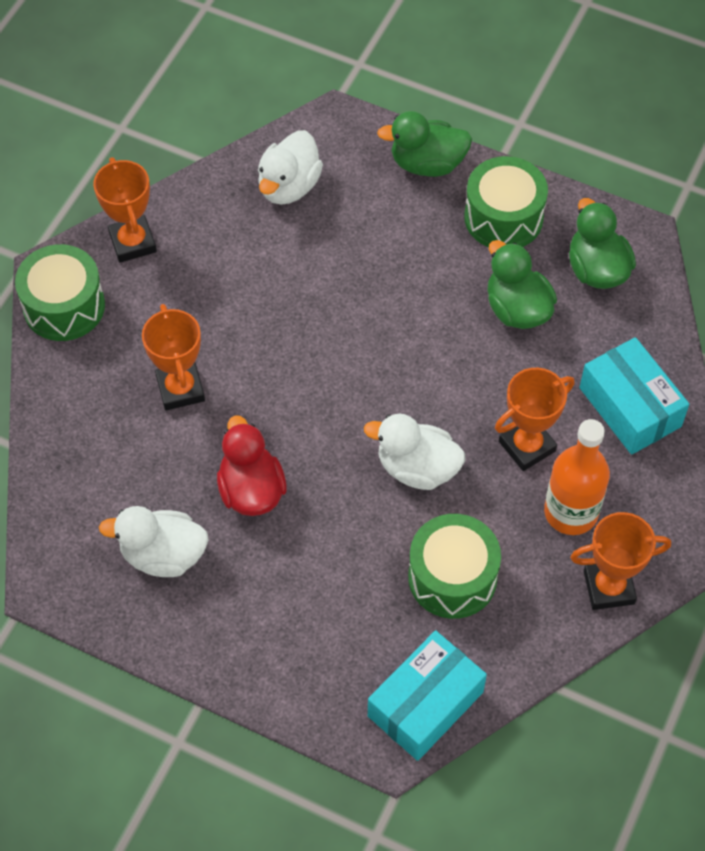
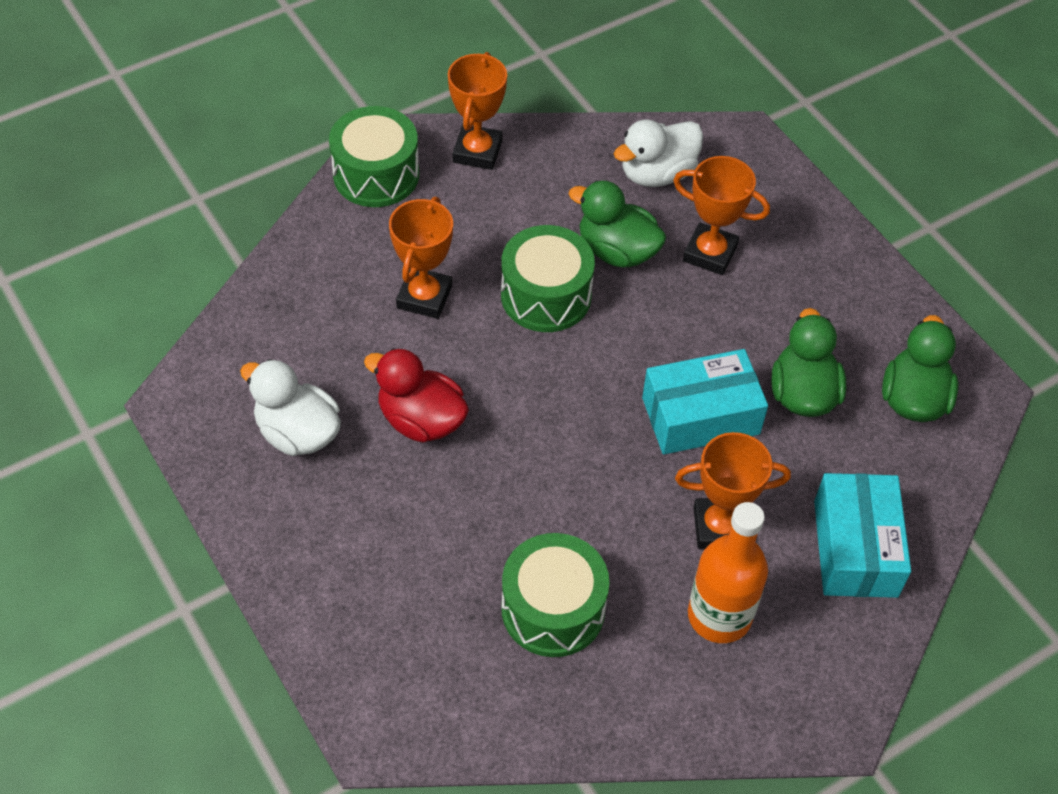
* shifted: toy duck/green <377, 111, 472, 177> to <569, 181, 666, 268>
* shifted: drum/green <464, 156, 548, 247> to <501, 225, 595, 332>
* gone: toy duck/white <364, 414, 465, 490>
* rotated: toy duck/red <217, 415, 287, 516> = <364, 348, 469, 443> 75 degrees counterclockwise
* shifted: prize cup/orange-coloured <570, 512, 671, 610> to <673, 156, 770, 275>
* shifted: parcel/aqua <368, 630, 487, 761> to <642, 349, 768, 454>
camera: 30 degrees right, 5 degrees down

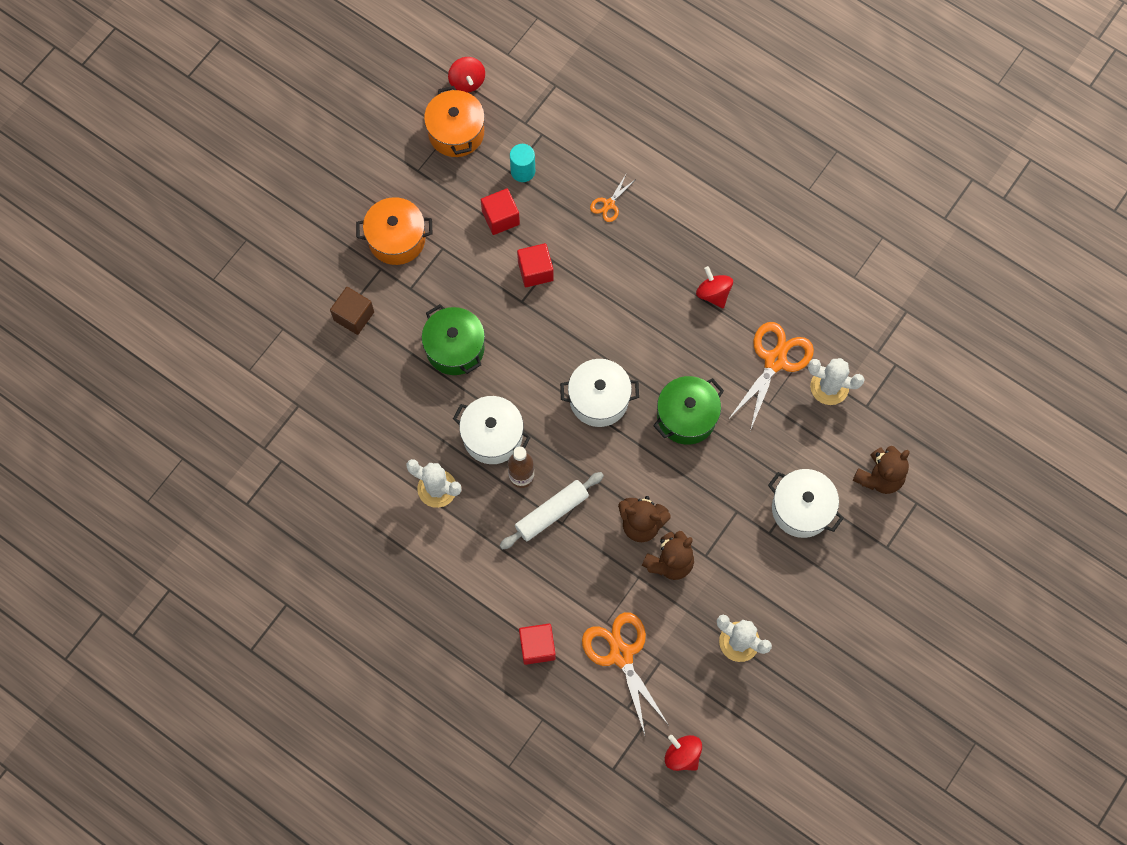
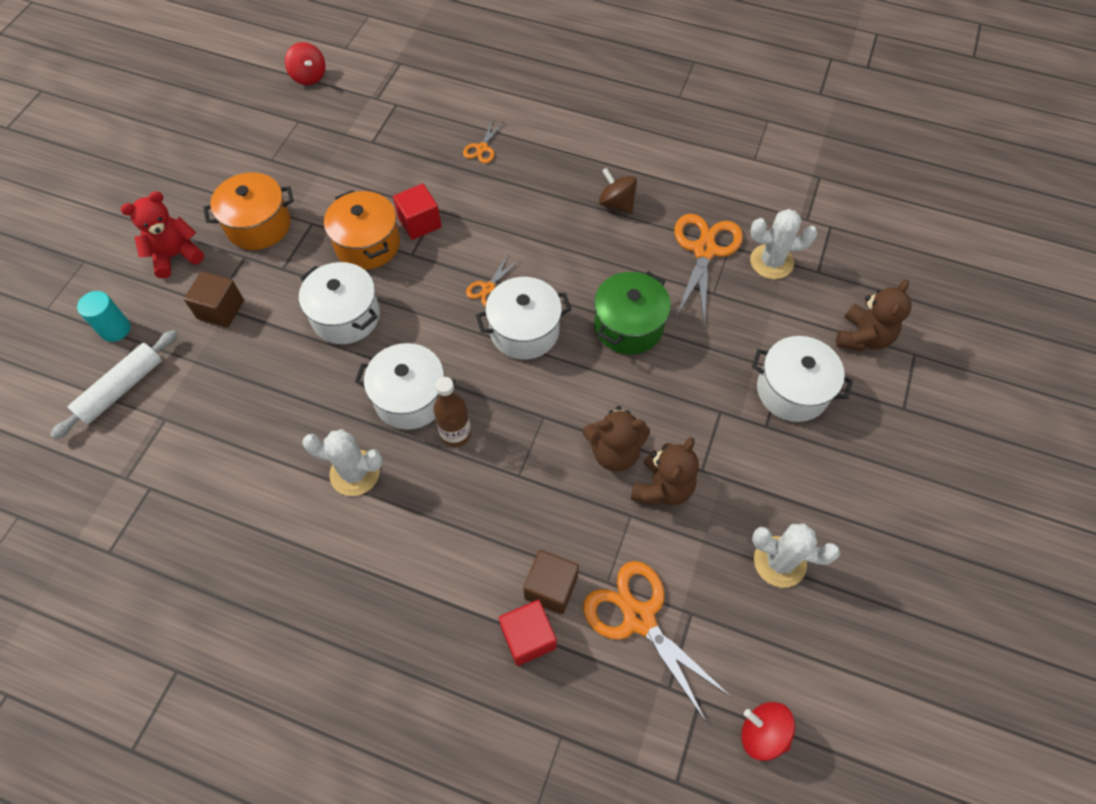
* shifted: cooking pot/orange-coloured <424, 86, 485, 157> to <324, 190, 400, 270>
* shifted: cylinder/aqua <510, 144, 535, 182> to <77, 291, 131, 342>
* gone: cube/red <481, 188, 520, 235>
* repainted: toy top/red <696, 266, 733, 308> to toy top/russet <599, 168, 637, 214>
* repainted: cooking pot/green <422, 304, 485, 375> to cooking pot/white <299, 262, 380, 344>
* shifted: pastry roller/white <500, 472, 604, 550> to <50, 330, 178, 439>
* new: stuffed bear/red <121, 191, 204, 279>
* new: scissors/orange-coloured <466, 254, 519, 306>
* new: cube/russet <523, 550, 579, 614>
camera: 15 degrees left, 10 degrees down

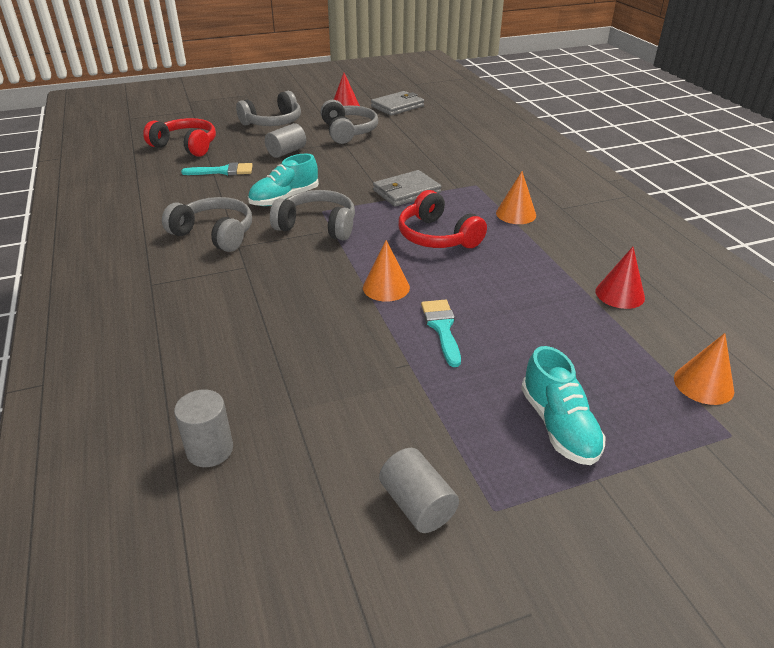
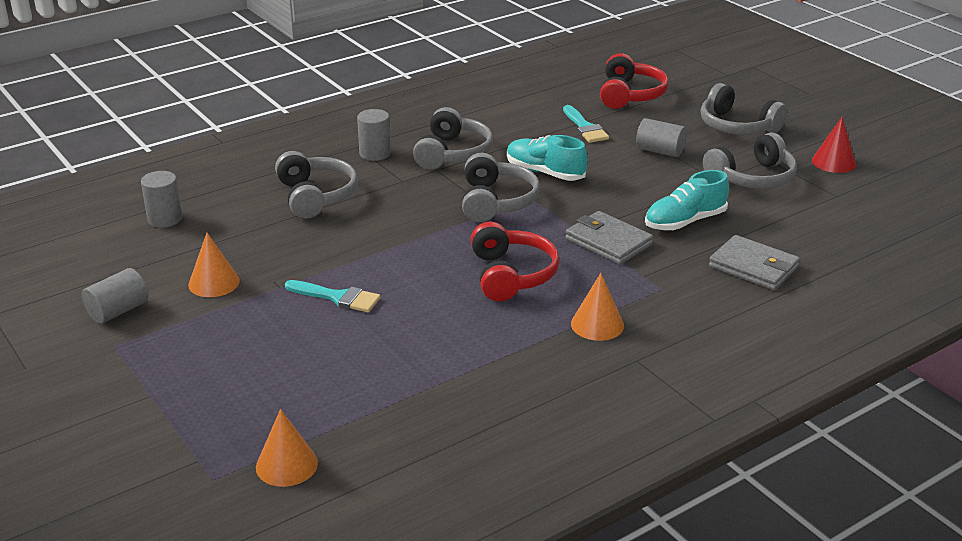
* shifted: card wallet/grey <371, 91, 424, 116> to <709, 235, 800, 290>
* rotated: headphones/red <398, 190, 487, 248> = <471, 222, 559, 301> 135 degrees clockwise
* shifted: solid cone/orange-coloured <363, 240, 410, 302> to <188, 233, 240, 297>
* gone: solid cone/red <596, 247, 645, 309>
* rotated: paintbrush/aqua <421, 300, 461, 367> = <285, 280, 381, 312> 45 degrees clockwise
* shifted: sneaker/aqua <521, 346, 606, 465> to <645, 170, 729, 230>
* new: cylinder/grey <357, 109, 391, 161>
* new: headphones/grey <275, 151, 358, 218>
camera: 75 degrees right, 5 degrees down

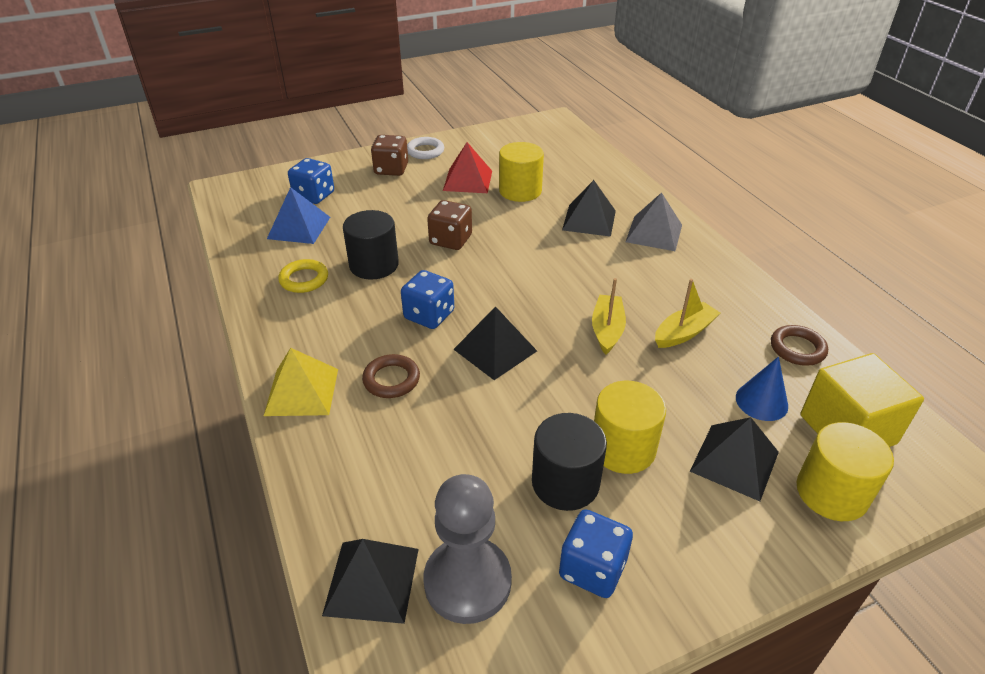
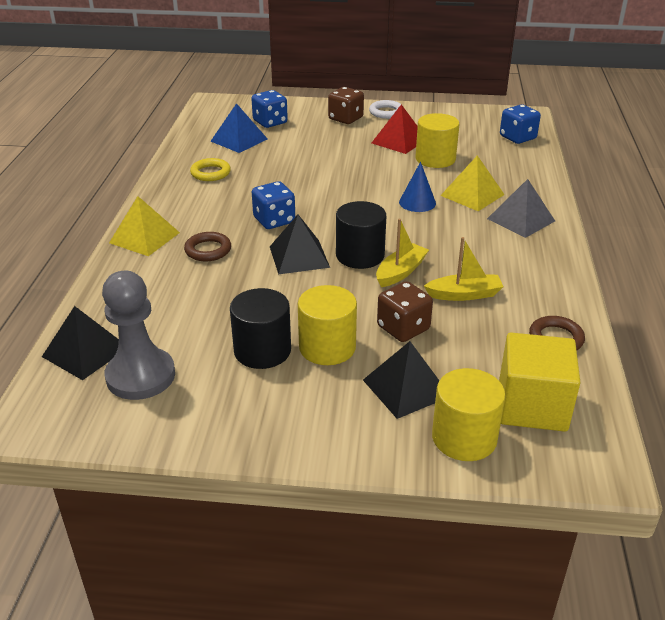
* repainted: pyramid/black <562, 180, 616, 237> to pyramid/bright yellow <440, 155, 505, 211>
* shifted: game die/russet <427, 200, 472, 250> to <377, 281, 433, 342>
* shifted: cylinder/black <343, 210, 399, 280> to <336, 201, 386, 269>
* shifted: solid cone/cobalt <736, 357, 788, 421> to <399, 162, 436, 212>
* shifted: game die/cobalt <559, 509, 633, 598> to <500, 104, 541, 144>
camera: 30 degrees right, 5 degrees down

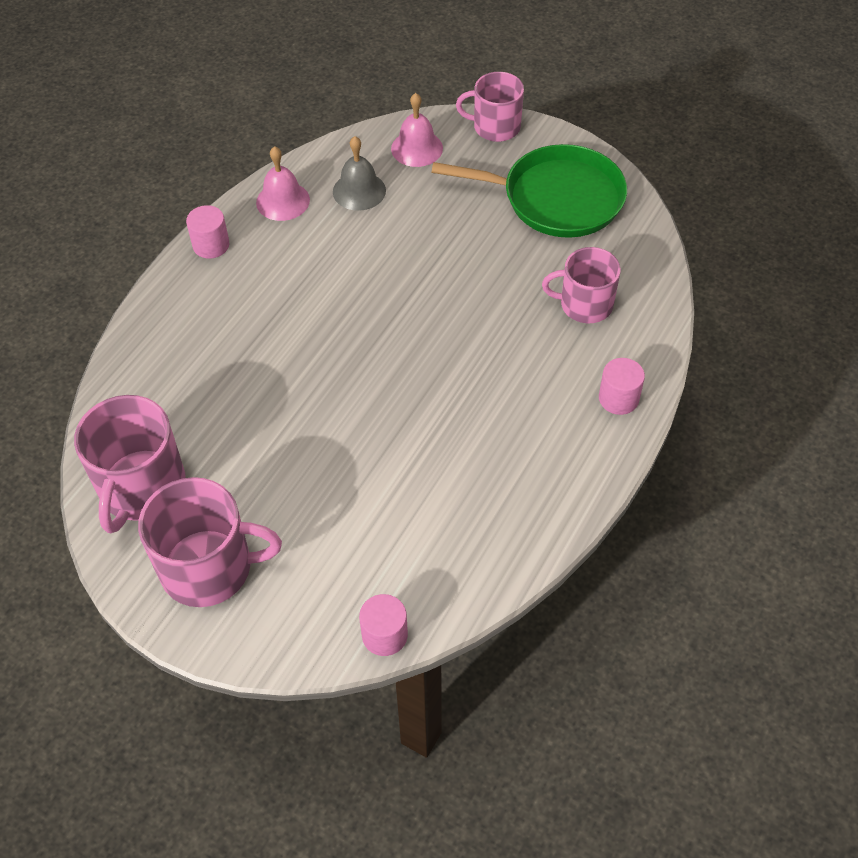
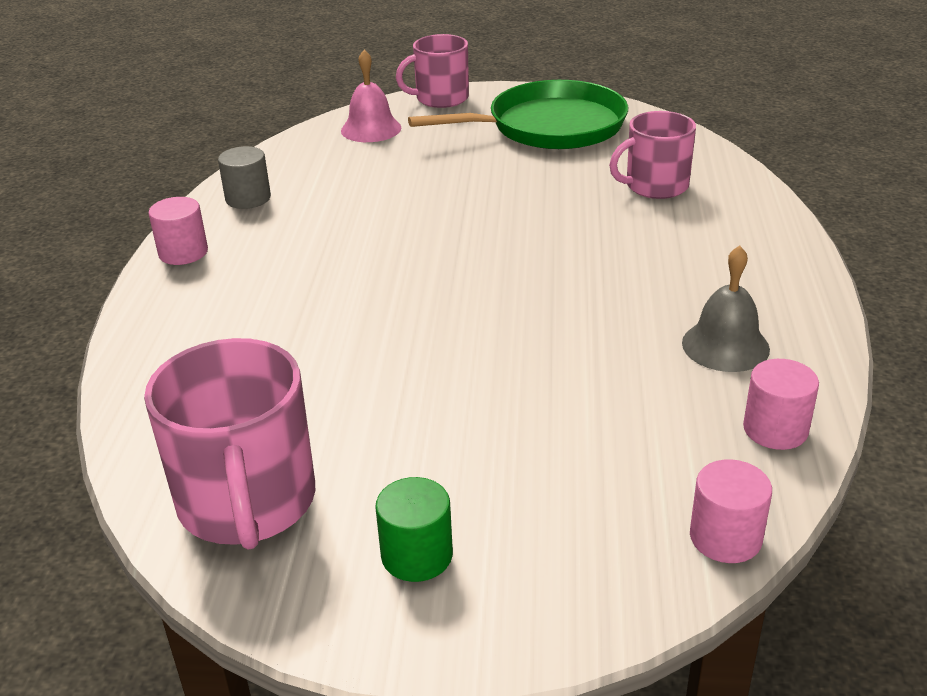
* shifted: school bell/grey <333, 136, 386, 211> to <682, 245, 770, 372>
* swapped: school bell/pink <256, 146, 310, 221> to cylinder/grey <218, 146, 271, 209>
* shifted: cylinder/pink <599, 358, 645, 415> to <743, 359, 819, 450>
* swapped: mug/pink <138, 477, 282, 607> to cylinder/green <375, 477, 453, 582>
camera: 25 degrees left, 20 degrees down

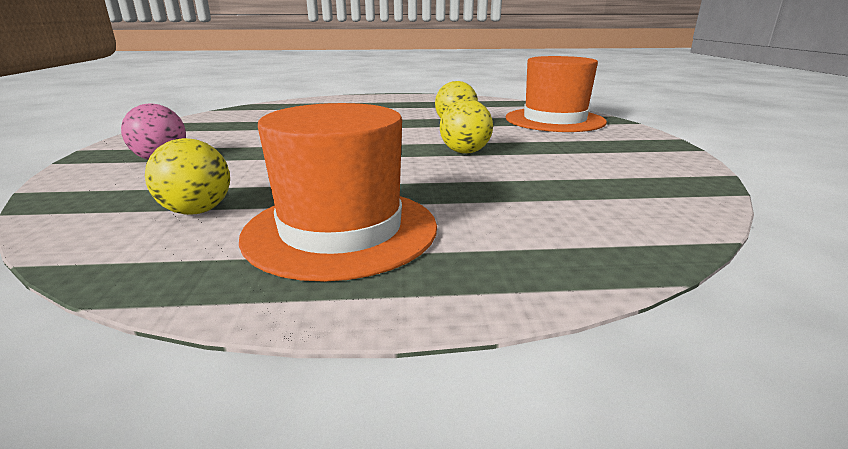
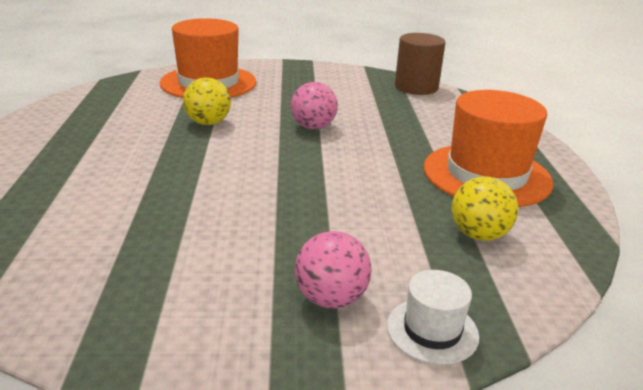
* repainted: ball/bright yellow <440, 99, 493, 154> to ball/pink <291, 82, 338, 129>
* new: cylinder/russet <395, 33, 446, 95>
* new: top hat/white <387, 270, 479, 365>
camera: 90 degrees left, 5 degrees up

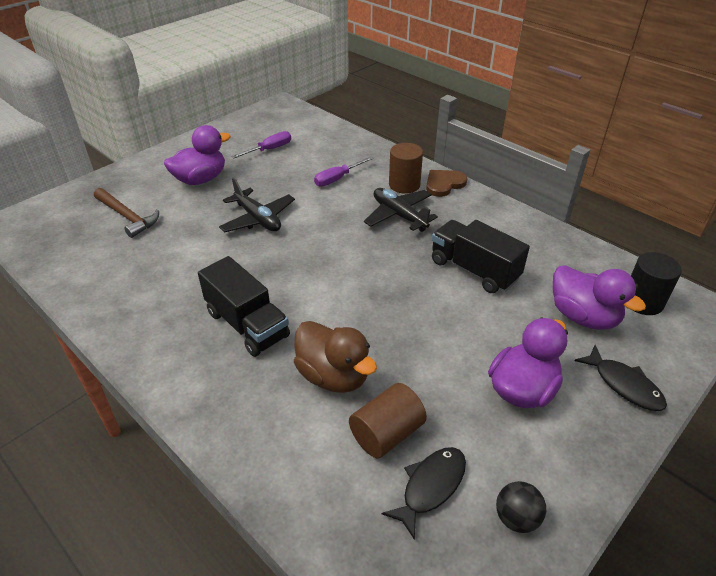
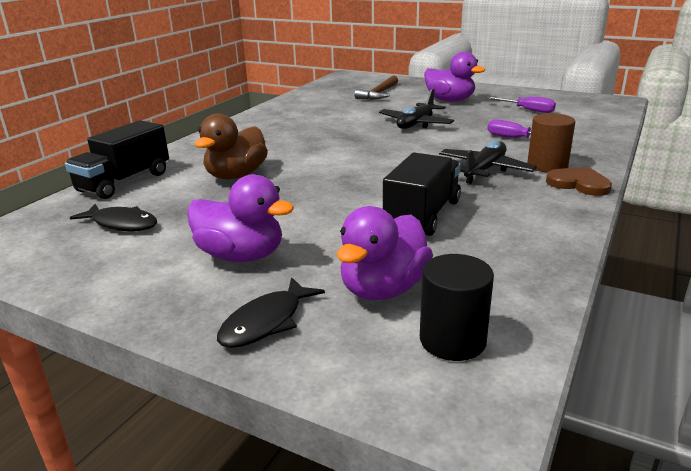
* shifted: truck/black <198, 256, 290, 357> to <65, 120, 169, 199>
* gone: cylinder/russet <349, 383, 427, 458>
* gone: ball/black <496, 481, 546, 533>
camera: 75 degrees right, 15 degrees down

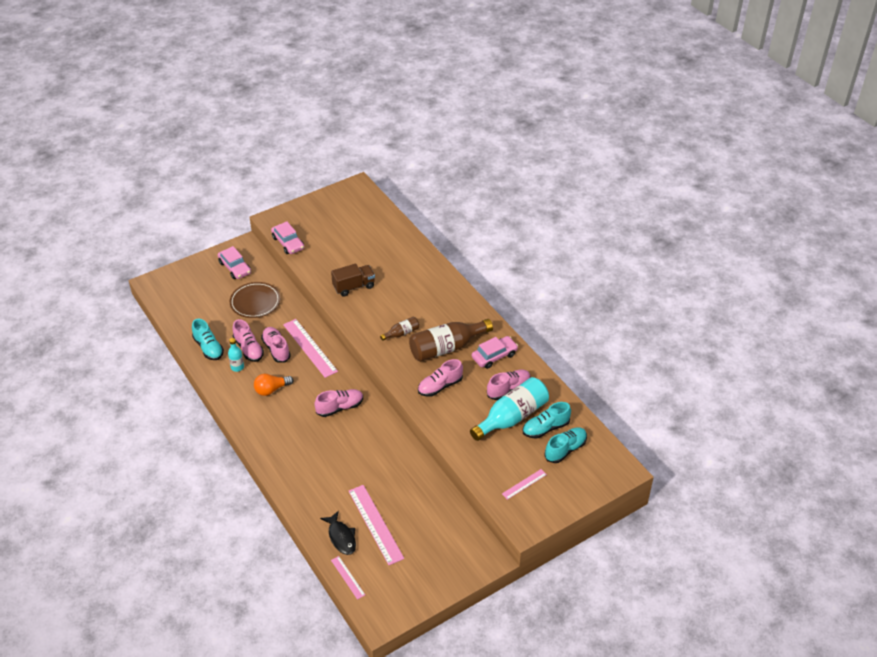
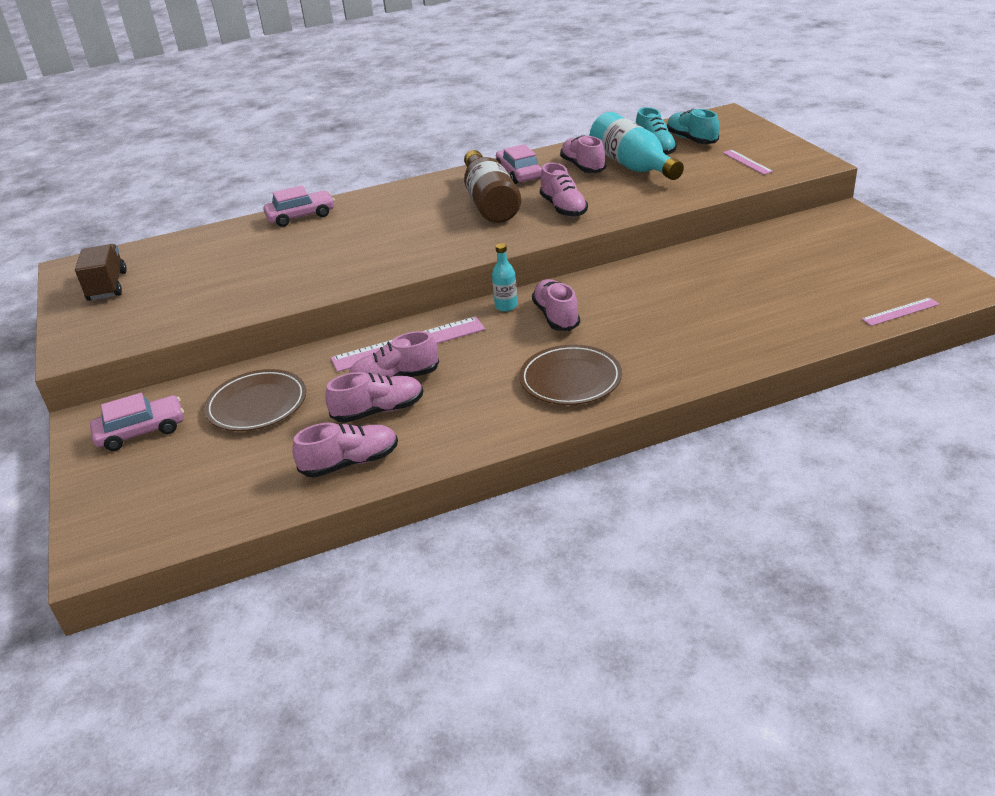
* shifted: automobile/pink <271, 221, 304, 254> to <263, 185, 335, 227>
* shifted: truck/russet <331, 264, 375, 297> to <75, 244, 127, 301>
* gone: bottle/russet <380, 317, 419, 341>
* repainted: sneaker/aqua <192, 319, 224, 360> to sneaker/pink <293, 423, 398, 478>
* shifted: bottle/aqua <228, 338, 244, 372> to <492, 243, 518, 312>
* gone: lightbulb/orange-coloured <254, 374, 293, 396>
* gone: straightedge/pink <348, 485, 404, 565>
* gone: fish/black <320, 511, 356, 555>
* new: flat dish/russet <519, 345, 622, 405>
camera: 75 degrees left, 10 degrees down

